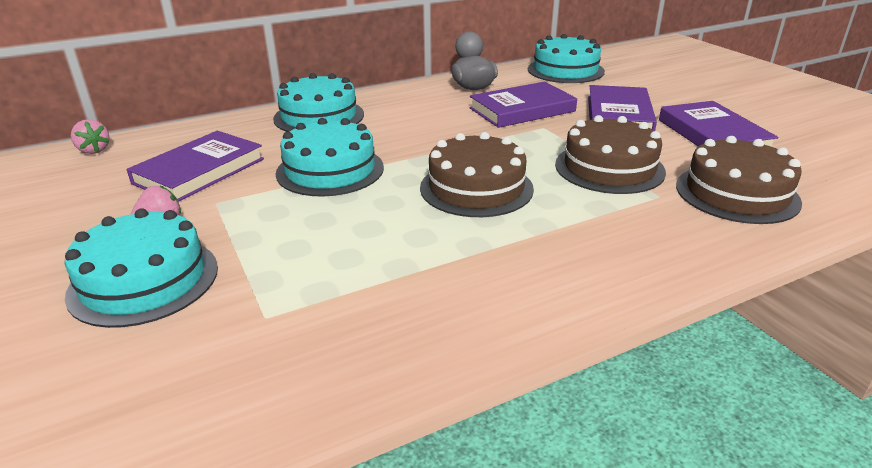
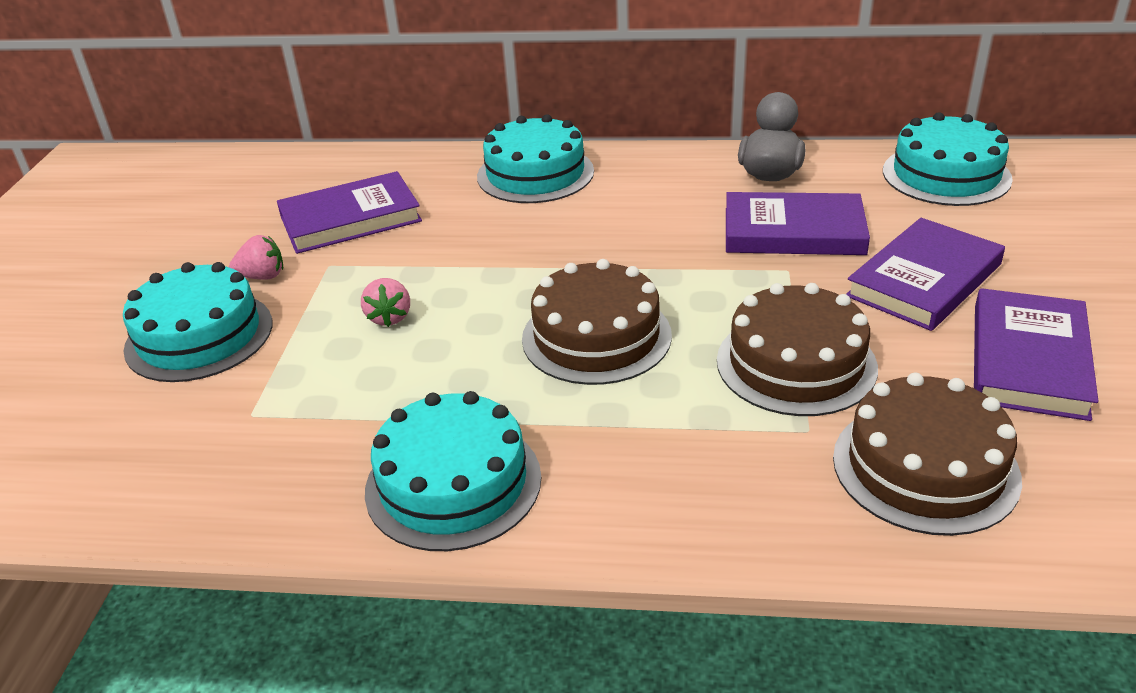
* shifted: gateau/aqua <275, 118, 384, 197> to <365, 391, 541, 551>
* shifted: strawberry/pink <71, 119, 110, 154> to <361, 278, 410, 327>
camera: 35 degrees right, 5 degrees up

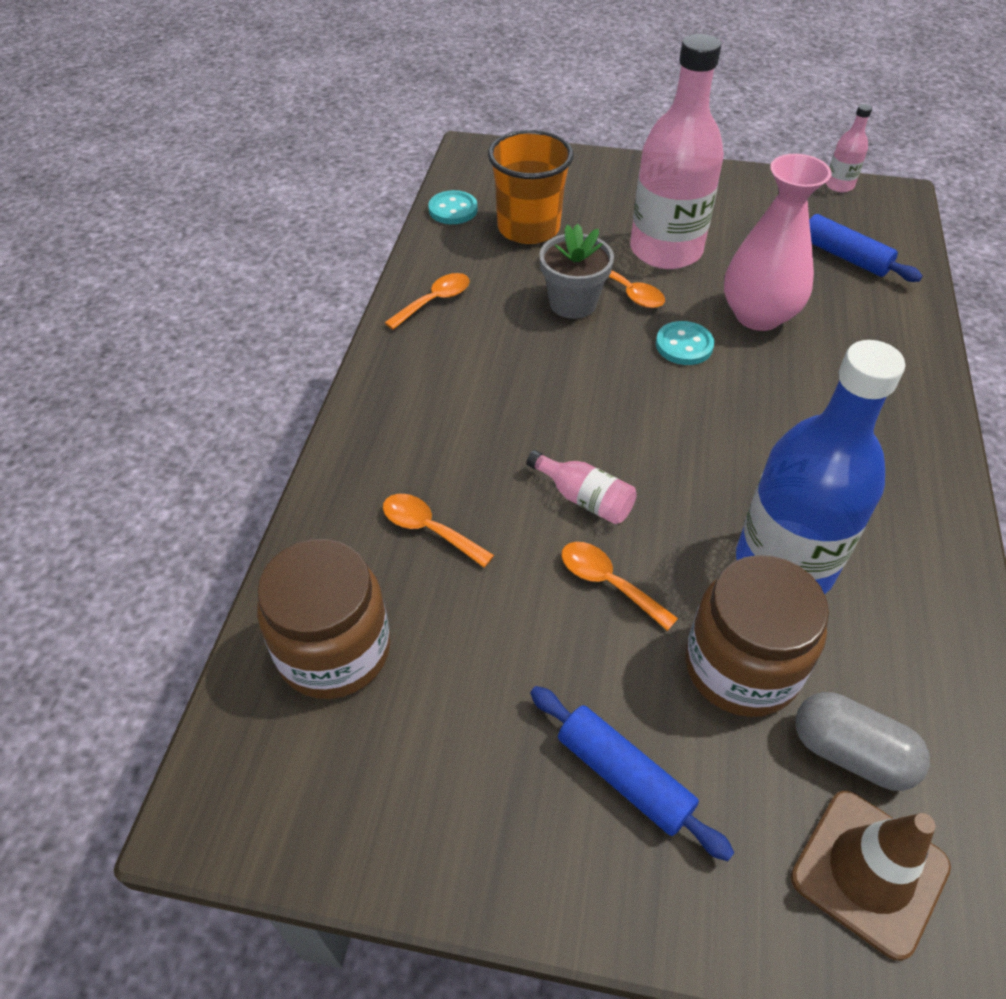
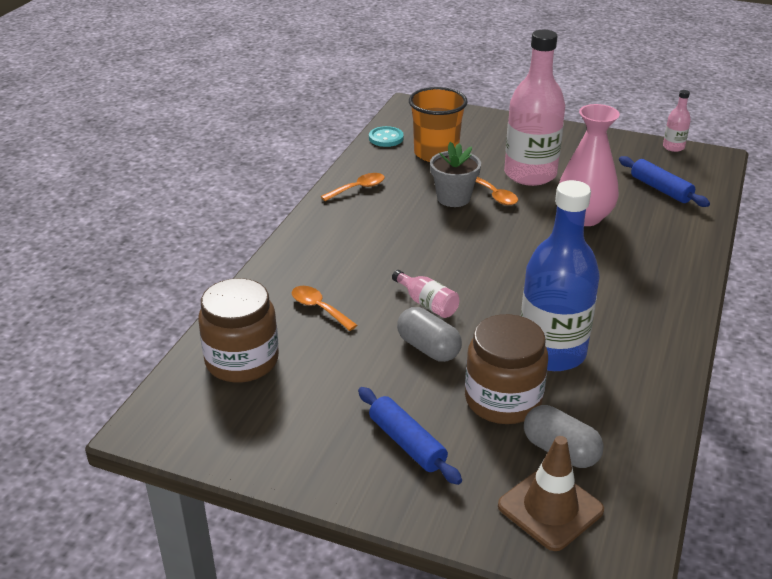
* gone: button/aqua <656, 321, 714, 365>
* swapped: spoon/orange-coloured <561, 542, 678, 631> to capsule/grey <397, 307, 462, 362>
camera: 10 degrees right, 15 degrees down

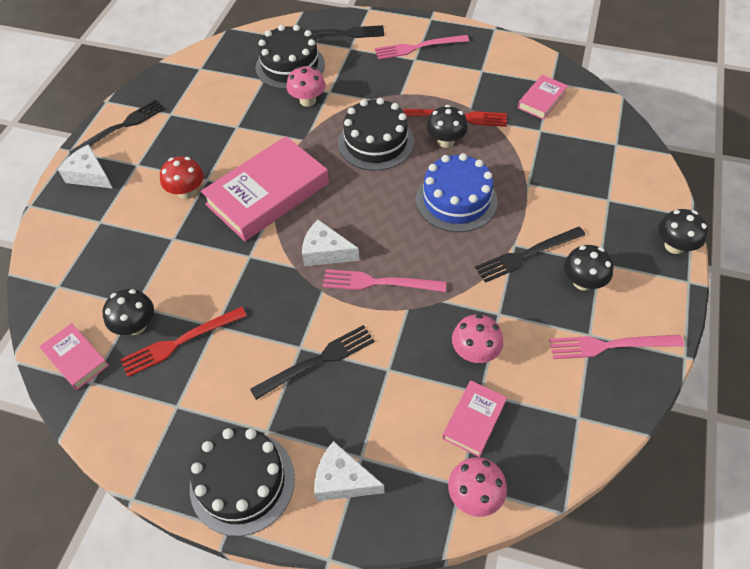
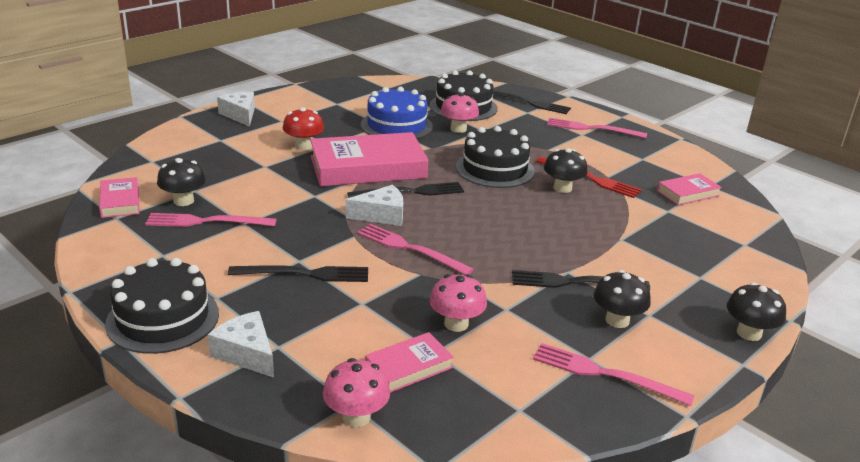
* shifted: fork/black <69, 99, 165, 154> to <347, 182, 464, 198>
* shifted: gateau/cobalt <416, 153, 498, 232> to <361, 86, 433, 139>
* rotated: cheese/white <302, 220, 359, 266> = <346, 185, 403, 226> 120 degrees clockwise
* repainted: fork/red <120, 307, 247, 377> to fork/pink <145, 213, 276, 227>
camera: 25 degrees right, 25 degrees down

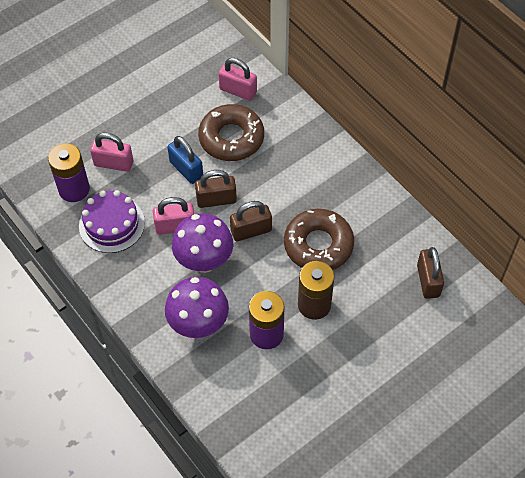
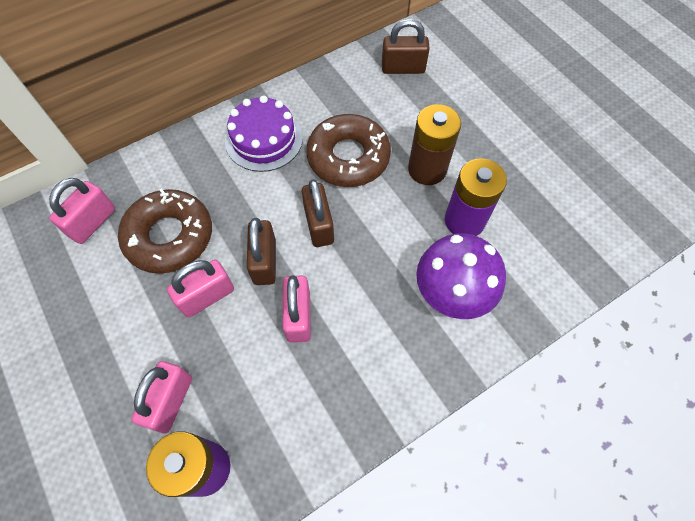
* repainted: lock/cobalt <167, 136, 203, 184> to lock/pink <167, 260, 234, 318>
* shifted: gateau/purple <79, 190, 145, 253> to <225, 95, 303, 172>
* gone: mushroom/purple <172, 213, 233, 273>
camera: 85 degrees left, 5 degrees up

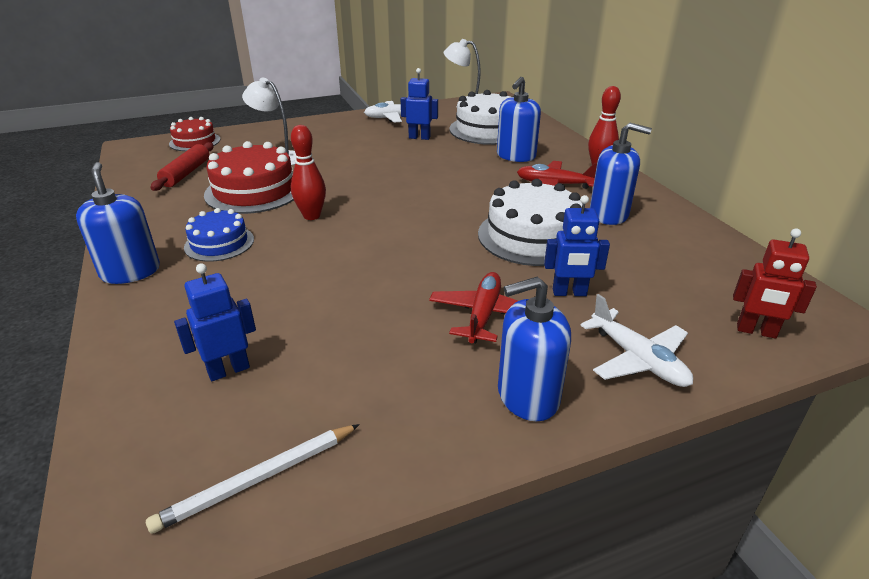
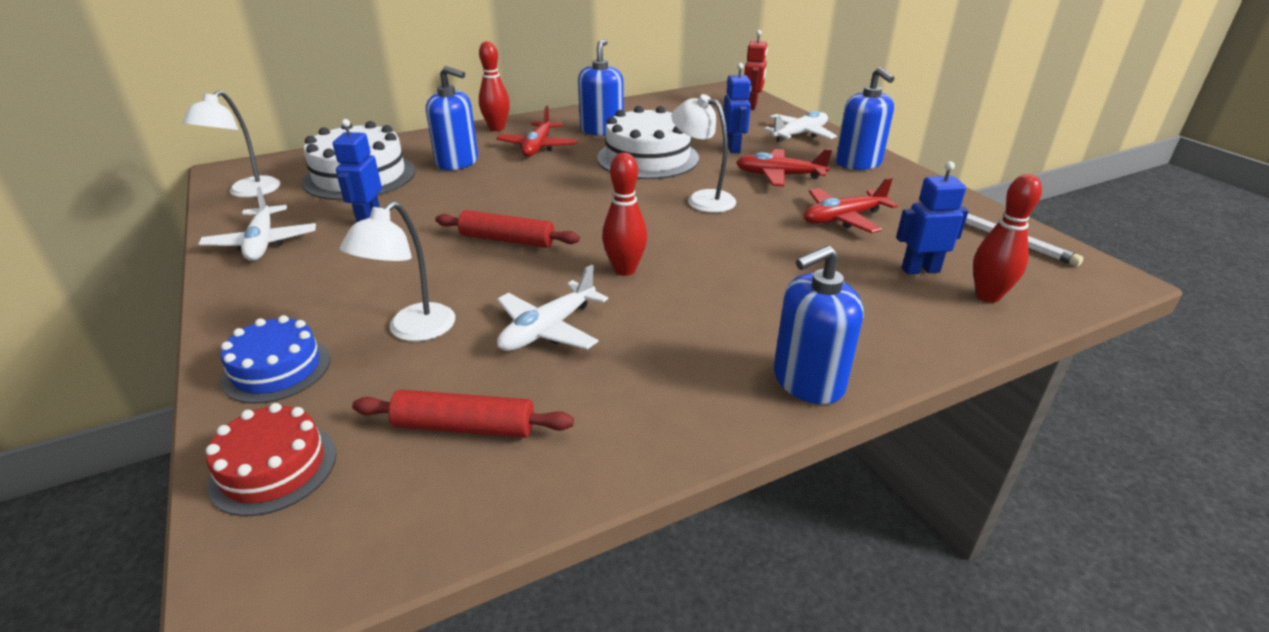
* swapped: gateau/red <204, 141, 294, 214> to aeroplane/white <497, 265, 608, 351>
* shifted: gateau/cobalt <184, 208, 254, 262> to <221, 315, 330, 404>
* rotated: toy robot/cobalt <174, 263, 256, 381> = <896, 161, 969, 275> 120 degrees clockwise
* new: lamp/white <672, 94, 737, 213>
* new: skittle/red <973, 174, 1042, 303>
* new: aeroplane/red <804, 178, 898, 233>
* new: pastry roller/red <435, 210, 580, 248>
camera: 95 degrees left, 0 degrees up

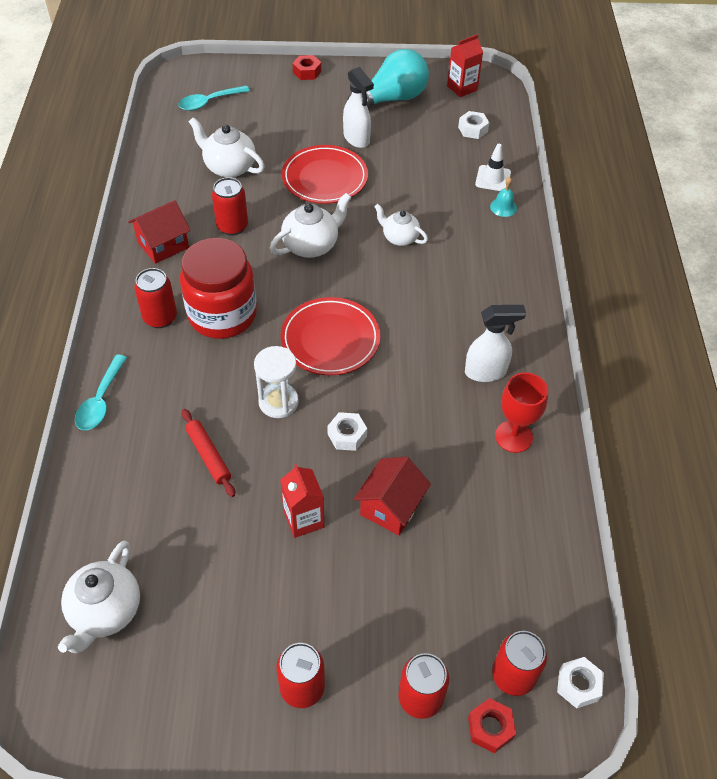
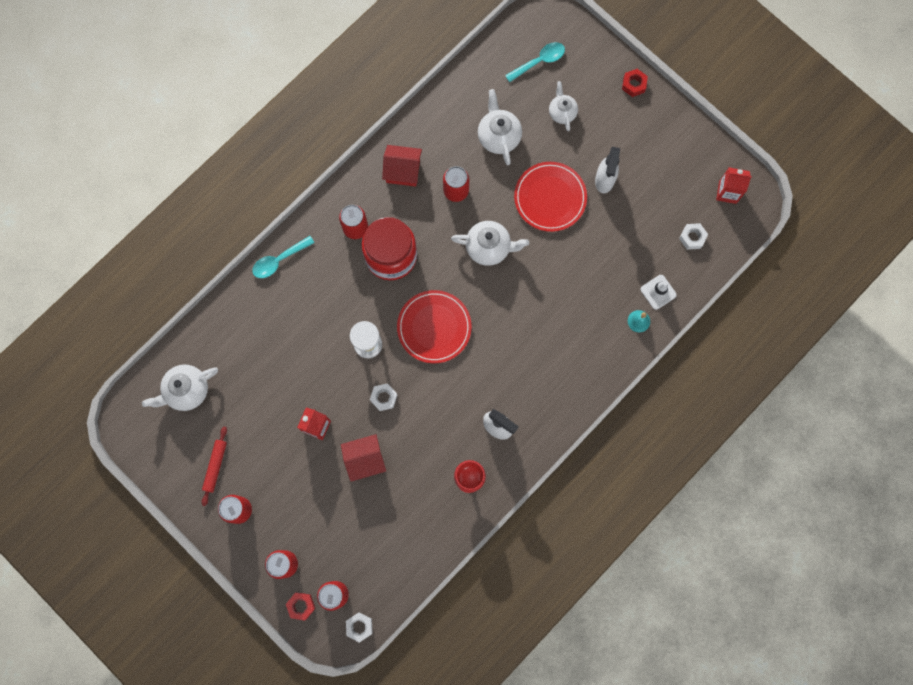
* gone: lightbulb/aqua <347, 49, 429, 108>
* rotated: spoon/aqua <178, 85, 250, 111> = <505, 42, 565, 82> 135 degrees clockwise
* shifted: teapot/white <374, 204, 428, 246> to <549, 81, 578, 131>
* shifted: pastry roller/red <182, 409, 235, 497> to <202, 427, 227, 506>
camera: 45 degrees right, 25 degrees up

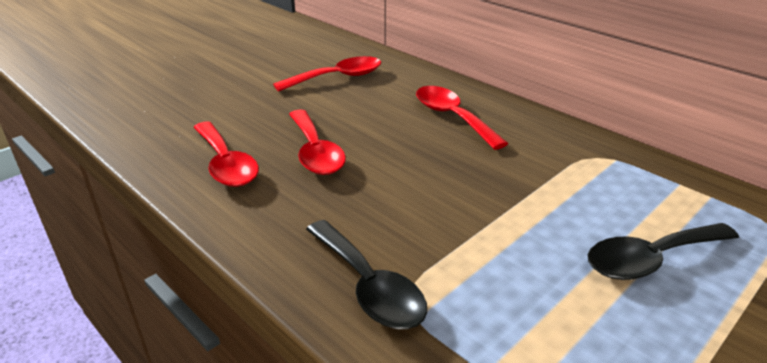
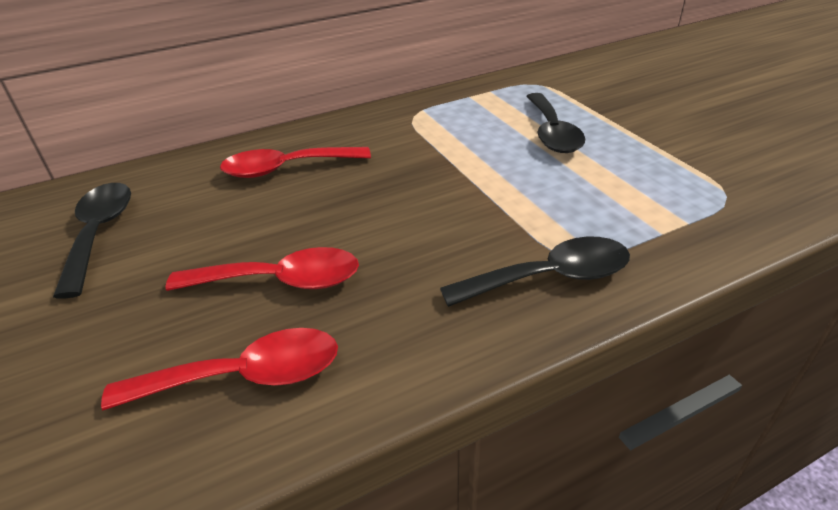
* repainted: spoon/red <273, 56, 381, 92> to spoon/black <53, 183, 131, 299>
camera: 70 degrees left, 5 degrees up

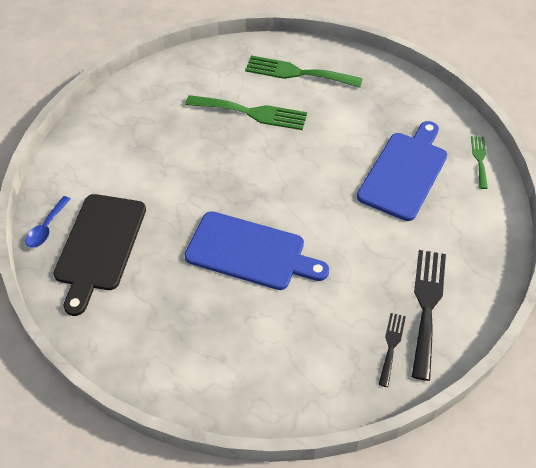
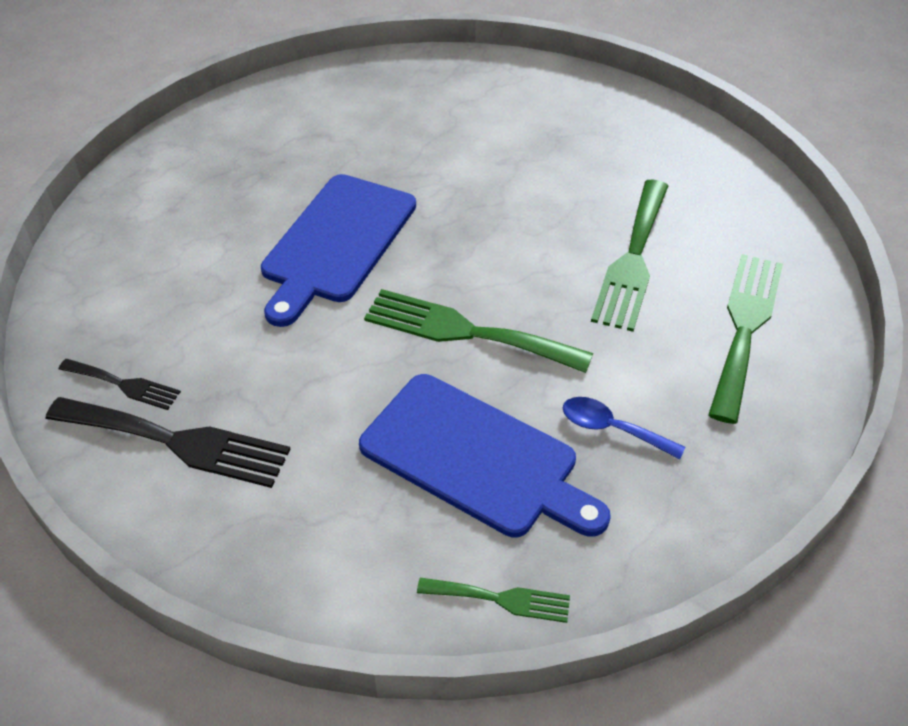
* gone: bread board/black <53, 194, 146, 316>
* shifted: spoon/cobalt <25, 196, 71, 248> to <563, 397, 685, 459>
* new: fork/green <364, 289, 593, 373>
camera: 95 degrees right, 5 degrees down

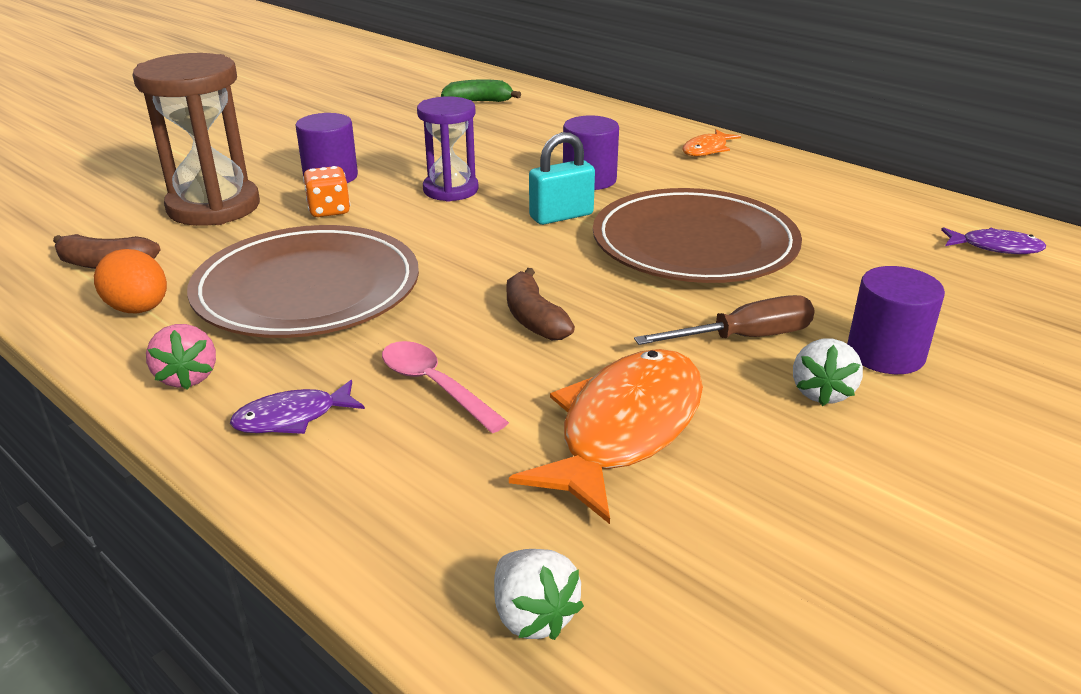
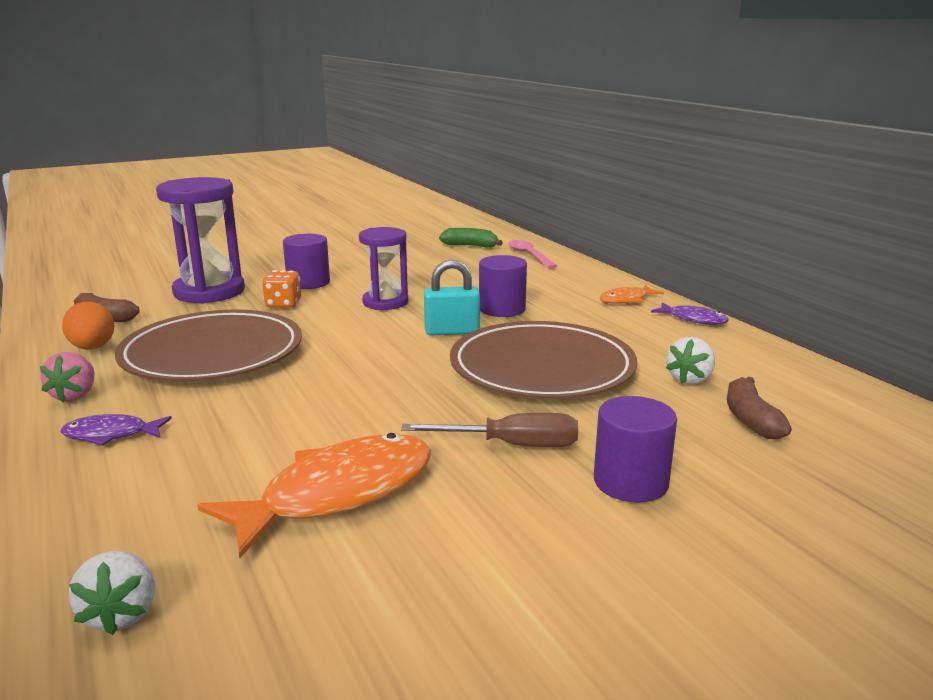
* repainted: sand timer/russet <132, 53, 260, 226> to sand timer/purple <156, 177, 245, 304>
* shifted: fish/purple <941, 227, 1046, 254> to <651, 302, 729, 325>
* shifted: banana fruit/russet <506, 268, 575, 340> to <727, 377, 792, 439>
* shifted: strawberry/white <793, 339, 863, 406> to <666, 337, 715, 385>
* shifted: spoon/pink <382, 341, 509, 433> to <508, 240, 557, 269>
camera: 20 degrees right, 10 degrees down

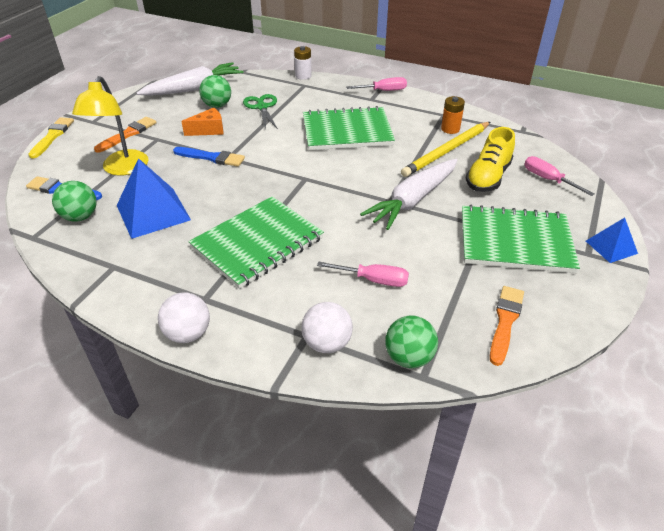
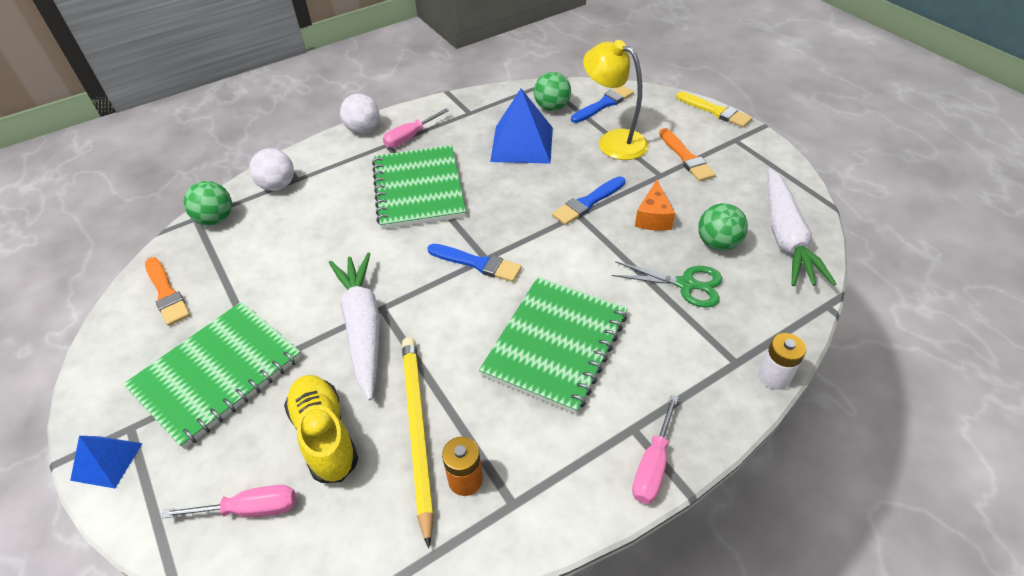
* shifted: screwdriver/pink <317, 262, 409, 287> to <383, 109, 449, 148>
* new: paintbrush/cobalt <427, 244, 522, 282>
camera: 125 degrees right, 5 degrees up

